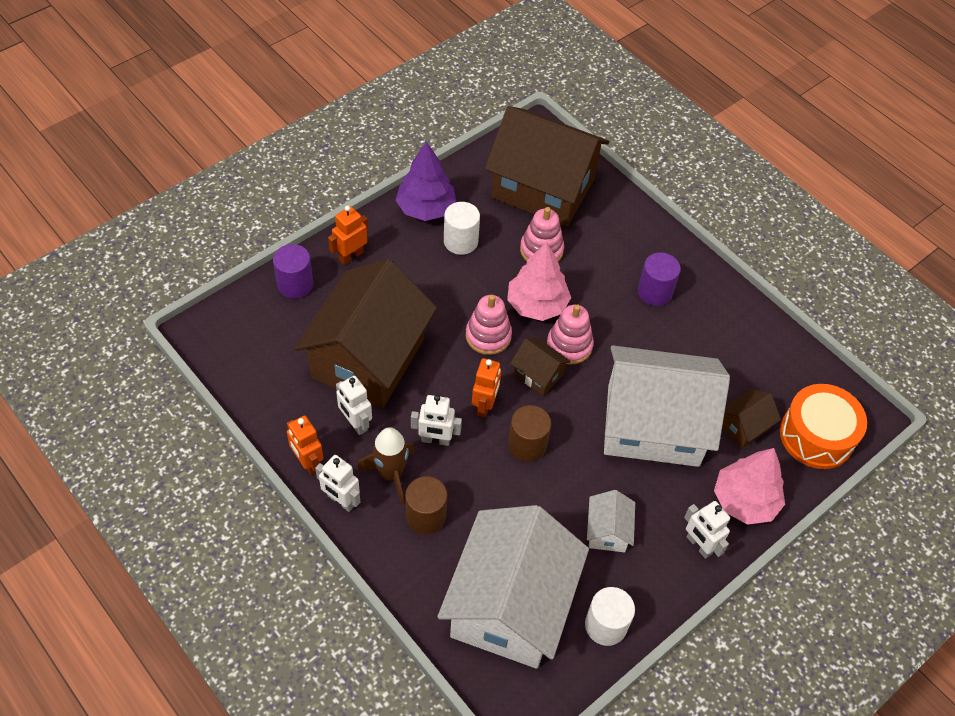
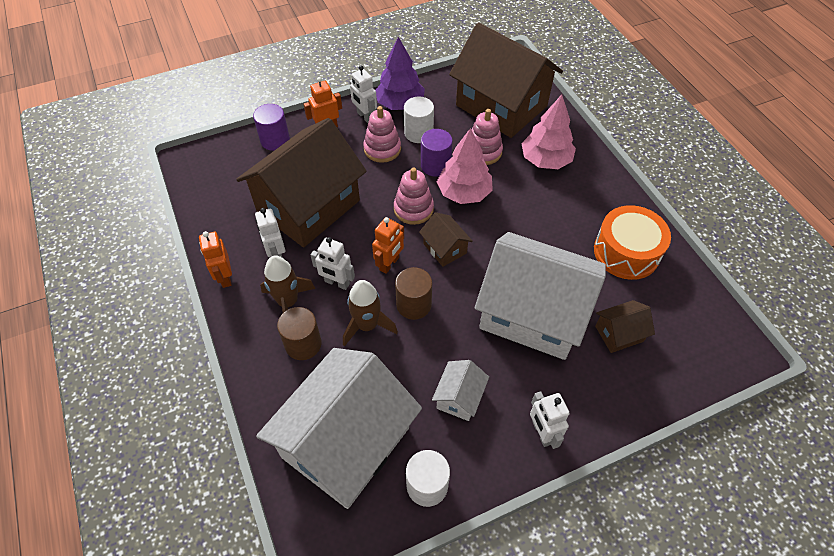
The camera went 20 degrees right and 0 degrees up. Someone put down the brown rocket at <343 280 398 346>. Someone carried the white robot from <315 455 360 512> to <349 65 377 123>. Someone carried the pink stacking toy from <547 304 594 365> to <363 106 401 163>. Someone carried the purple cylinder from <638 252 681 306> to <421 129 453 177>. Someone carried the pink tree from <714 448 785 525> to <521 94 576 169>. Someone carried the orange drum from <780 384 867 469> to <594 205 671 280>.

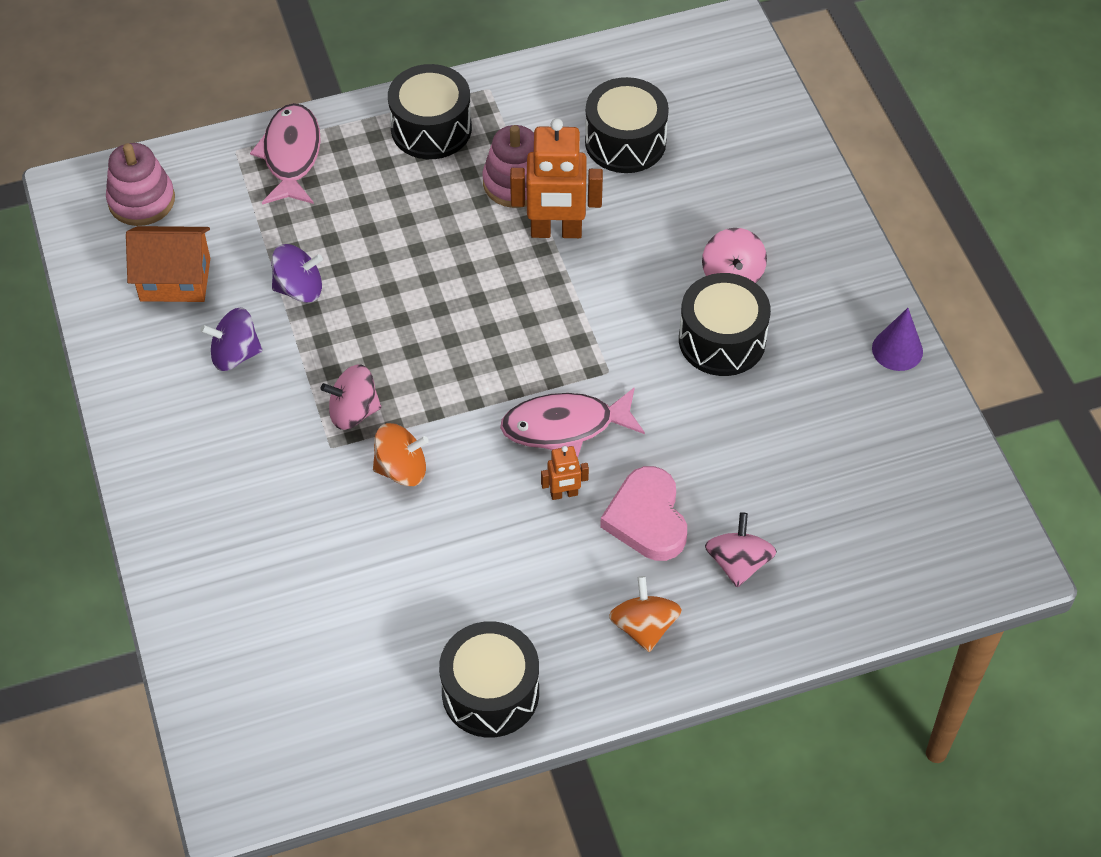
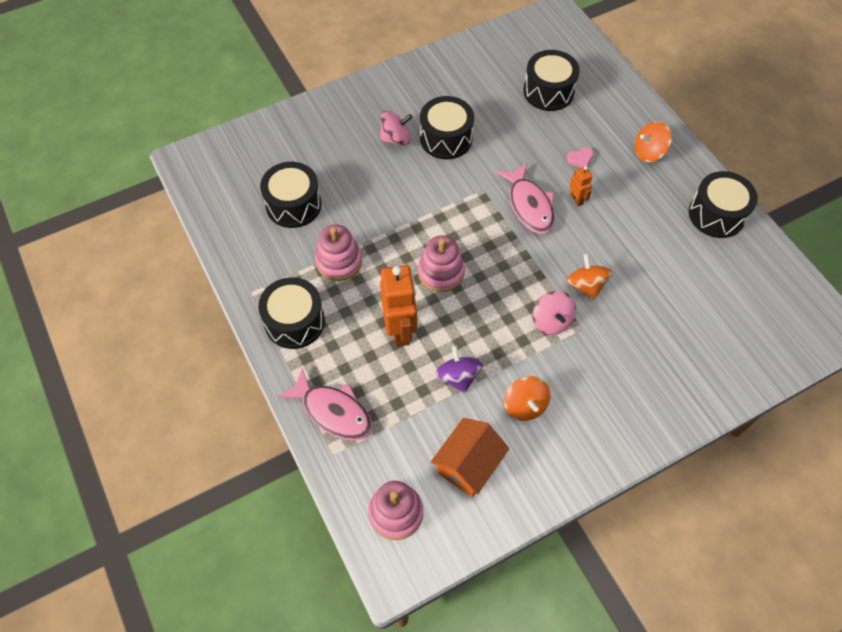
The camera went 100 degrees left and 5 degrees up. Someone rotated the pink fish at <250 103 321 205> by 135 degrees counterclockwise. Someone carried the orange robot from <510 118 603 238> to <380 265 417 347>. Someone put down the pink stacking toy at <418 235 465 292>. Someone rotated the orange house at <126 226 210 302> by 45 degrees clockwise. Someone repainted the purple spinning top at <200 308 262 371>, which became the orange spinning top at <504 376 551 421>. Someone put down the black drum at <524 50 580 111>. Someone scaled the pink heart at <600 466 687 561> by 0.47. Someone took away the pink spinning top at <705 512 777 588>. Someone took away the purple cone at <872 308 923 371>.

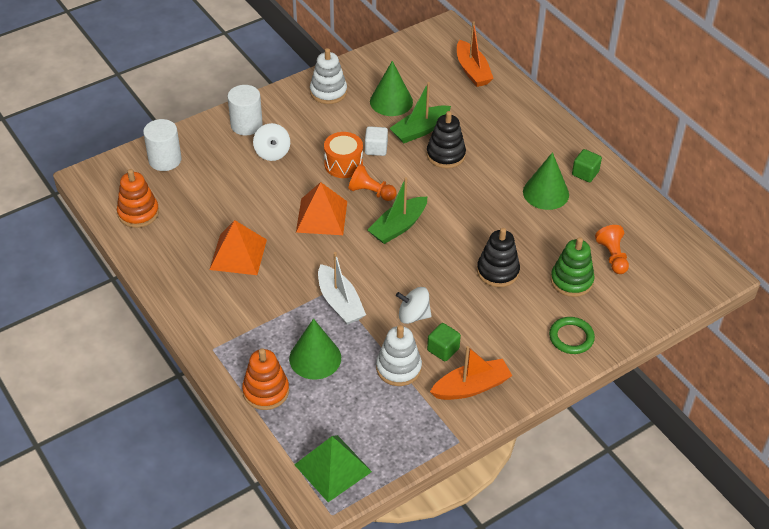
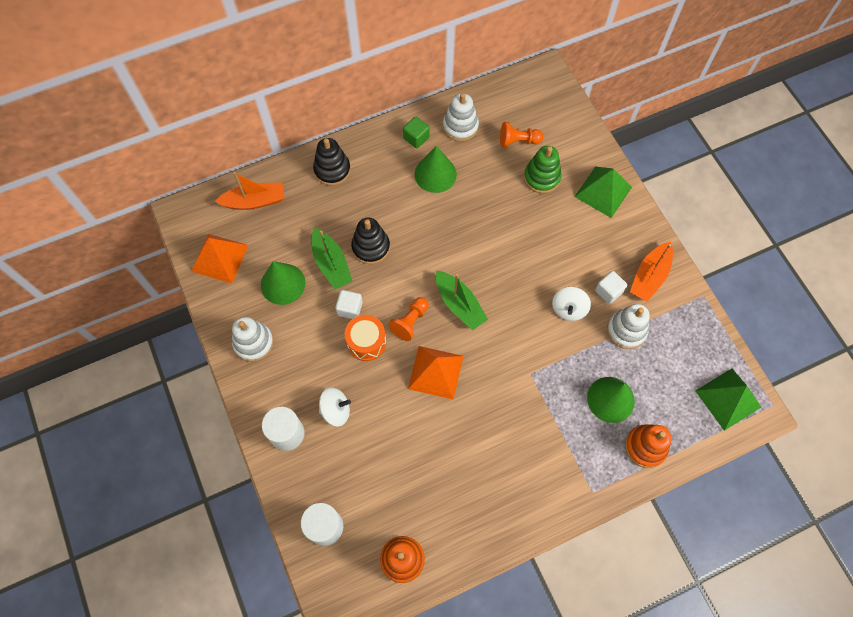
The camera went 80 degrees left and 20 degrees up. Someone carried the orange pyramid from <209 220 267 275> to <191 234 249 283>. Someone carried the black stacking toy from <477 228 520 287> to <313 138 351 186>. Someone put down the white stacking toy at <443 93 479 142>. Someone swapped the green ring at <549 317 595 354> for the green pyramid at <574 167 632 218>. Someone repainted the green cube at <427 323 461 361>, which became the white cube at <595 271 627 304>. Someone rotated the orange boat at <430 346 512 400> by 135 degrees counterclockwise. Someone took away the white boat at <318 252 366 325>.

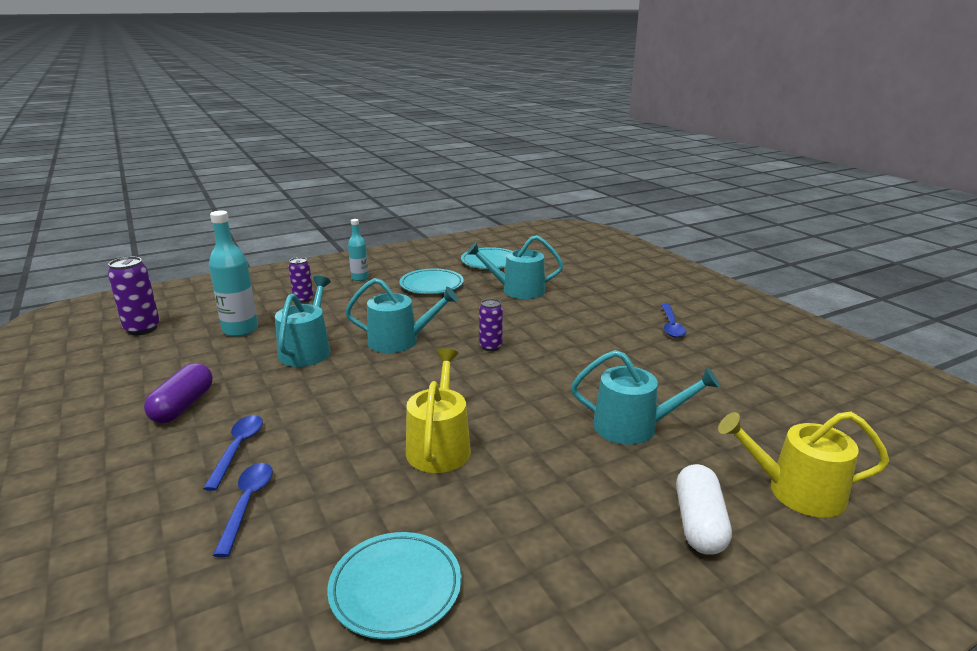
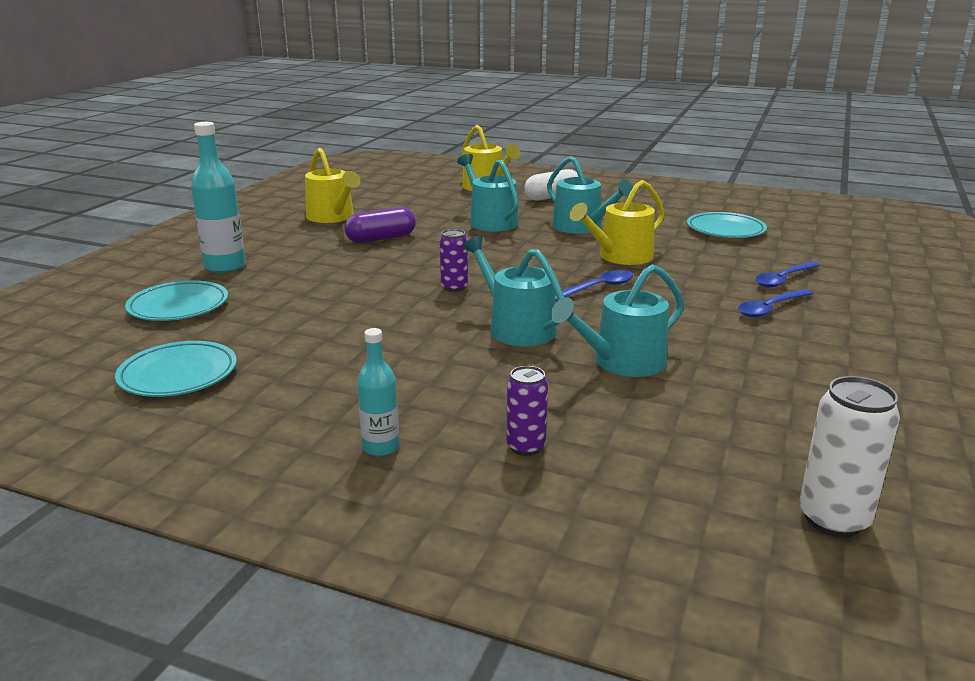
The camera went 130 degrees left and 0 degrees up. Someone carried the turquoise plate from <399 268 464 294> to <125 280 228 321>. Someone carried the turquoise bottle from <209 210 258 337> to <191 122 246 273>. Someone put down the yellow watering can at <305 148 361 223>. Someone carried the purple capsule from <144 363 213 423> to <344 207 416 243>. Someone carried the turquoise watering can from <467 235 563 299> to <547 156 633 234>. Someone carried the blue spoon from <661 304 686 338> to <555 270 633 301>. Someone repainted the purple can at <108 257 160 335>, which became the white can at <799 376 900 538>.

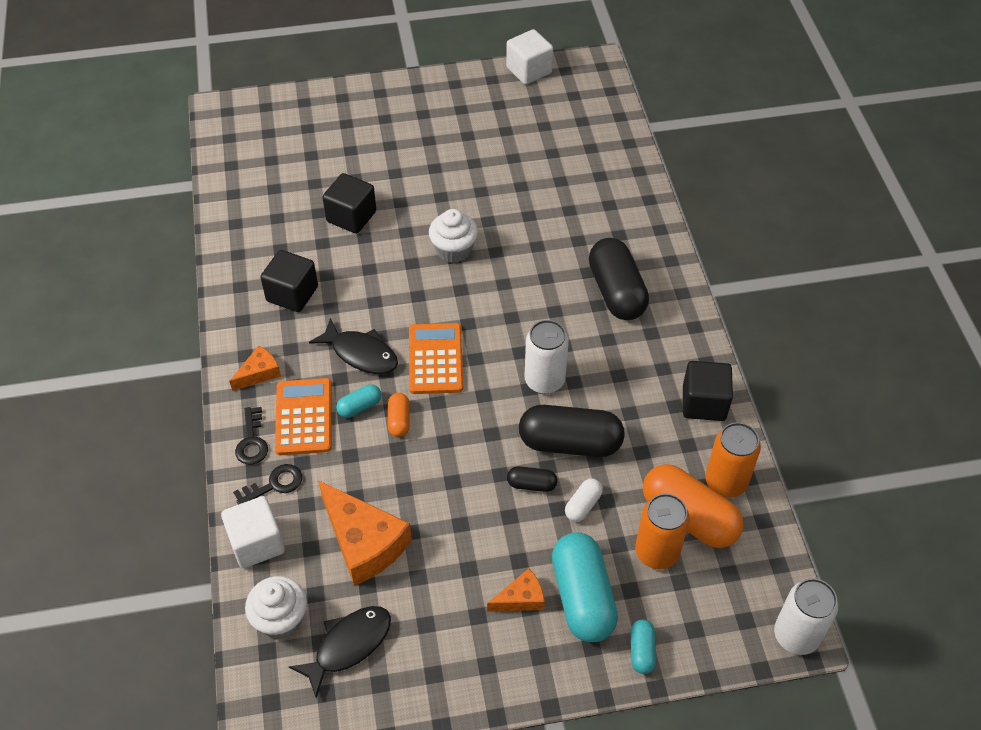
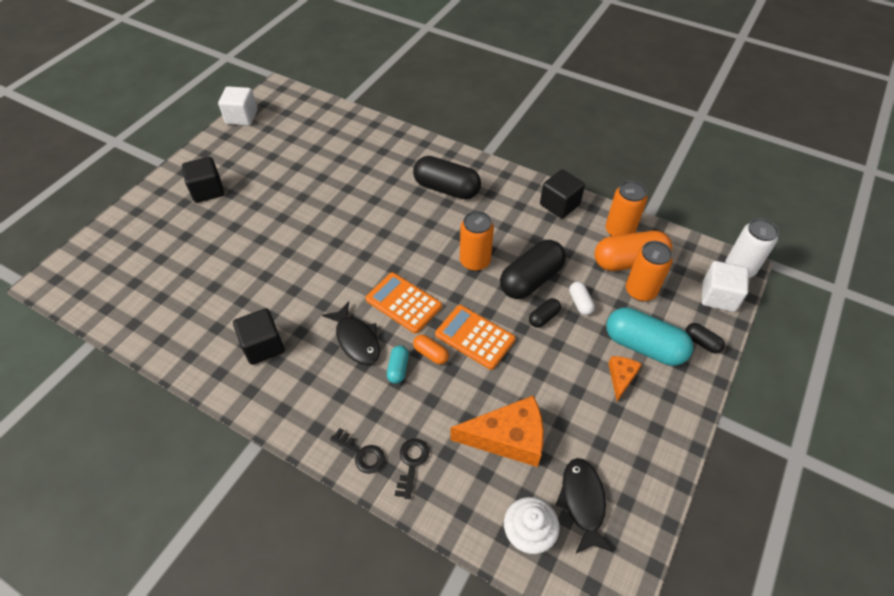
The camera went 50 degrees left and 0 degrees up. Someone carried the black cube from <322 173 376 234> to <182 157 224 203>. Someone rotated the black fish at <309 318 398 374> by 75 degrees clockwise. Someone carried the orange calculator from <275 378 332 455> to <435 305 515 370>. Someone repainted the white can at <525 320 569 394>, which became the orange can at <460 211 494 271>. Someone repainted the turquoise capsule at <631 620 656 674>, which became the black capsule at <685 323 725 354>. Someone carried the white cube from <221 496 285 568> to <702 261 748 312>. Someone took away the orange cheese at <229 345 281 391>. Someone took away the white cupcake at <429 209 478 263>.

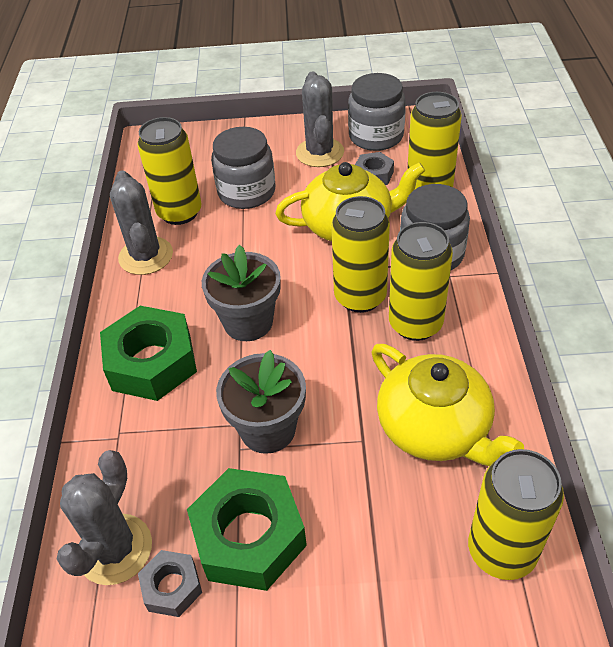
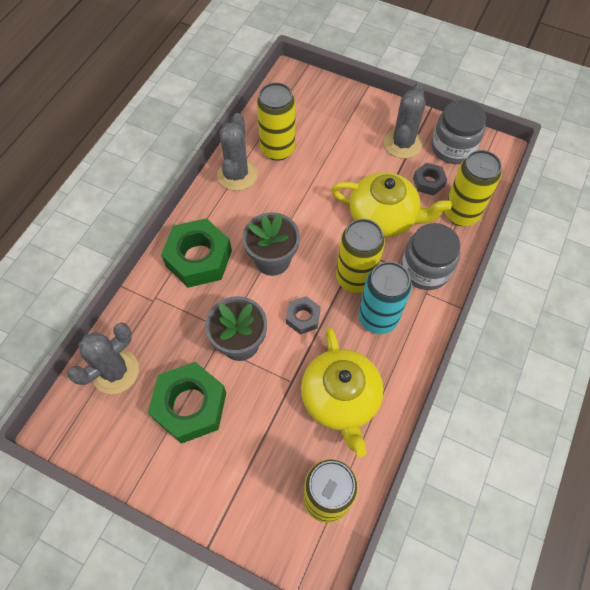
The camera went 25 degrees right and 15 degrees up. Someone carried the grey nut from <138 550 202 617> to <286 296 321 335>. Someone repainted the yellow can at <389 222 453 341>, which became the turquoise can at <359 261 412 334>. Someone took away the grey jar at <211 127 275 209>.

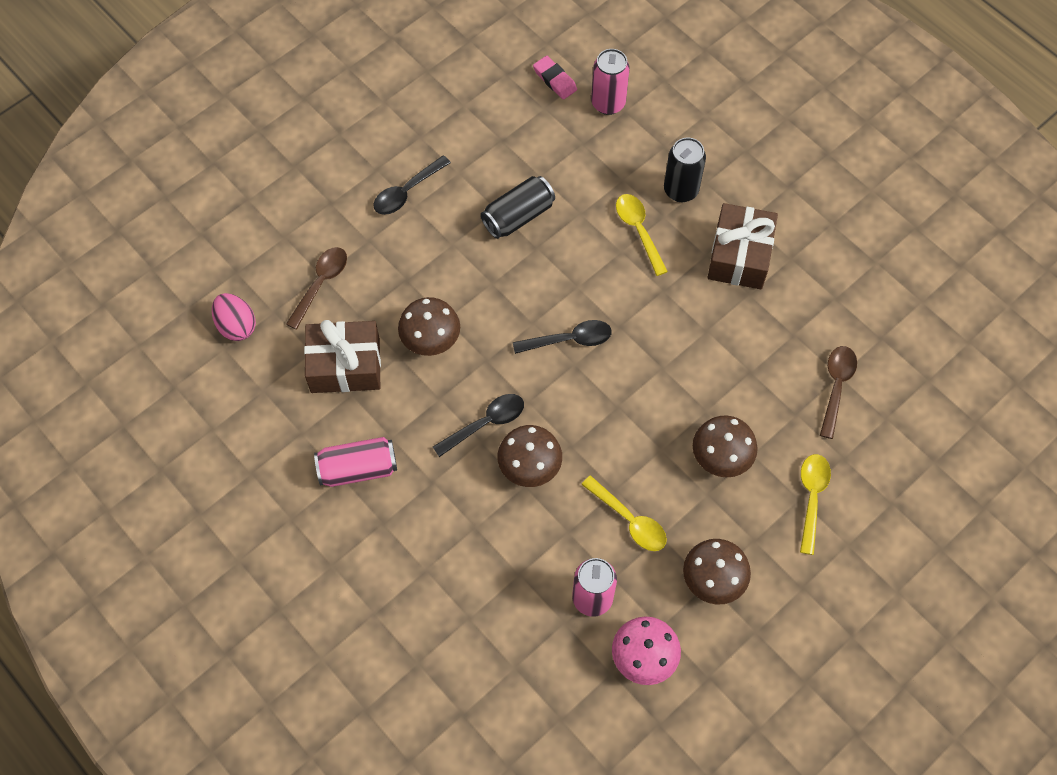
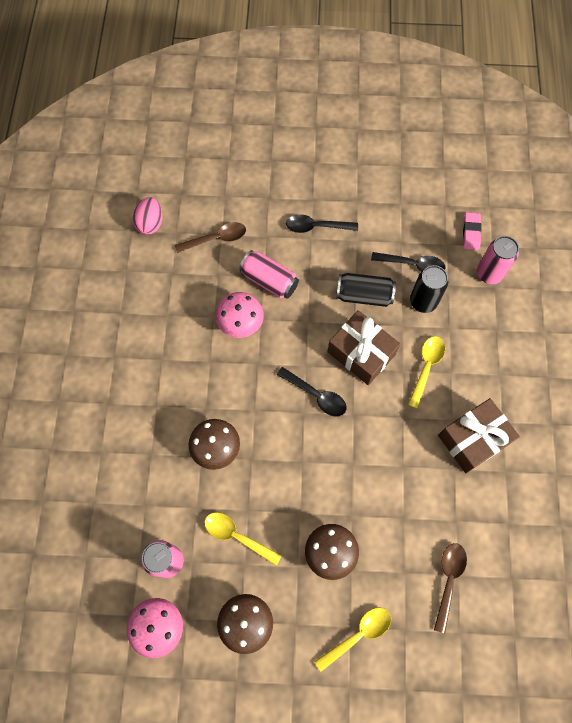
The camera went 45 degrees right and 5 degrees up. Someone rotated the yellow spoon at <581 475 667 551> by 120 degrees clockwise. Someone repainted the brown mushroom at <398 297 460 356>, which became the pink mushroom at <216 292 264 338>. Someone carried the pink can from <314 437 397 487> to <239 250 299 299>. Someone carried the brown gift from <304 320 381 393> to <327 310 400 385>. Someone carried the black spoon from <433 394 524 457> to <371 252 445 271>. Someone carried the black can from <664 138 706 202> to <410 265 448 313>. Someone rotated the brown spoon at <820 346 857 439> by 45 degrees counterclockwise.

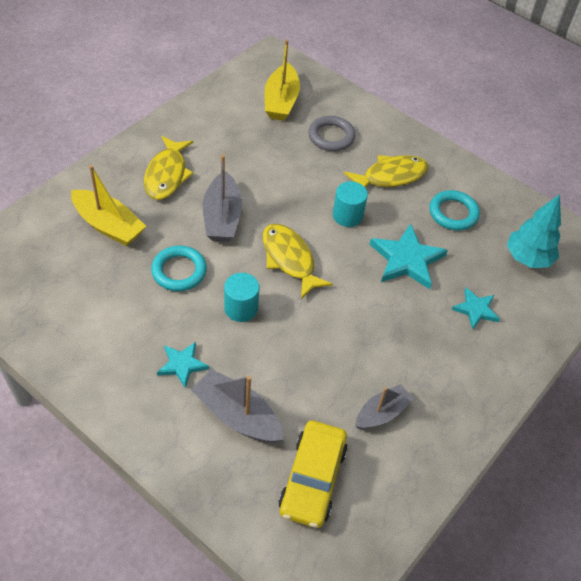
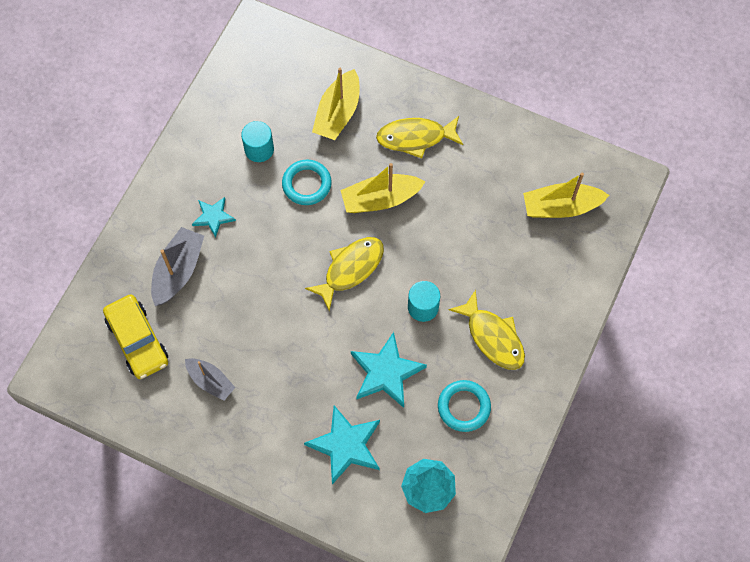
The camera went 80 degrees right and 15 degrees up. Someone rotated the yellow car at <279 421 348 528> by 120 degrees counterclockwise. Someone carried the turquoise cylinder from <224 273 260 322> to <241 121 274 162>. Someone scaled the turquoise star at <451 288 500 330> by 1.70. Someone repainted the grey boat at <203 155 242 242>, which became the yellow boat at <340 163 426 213>. Someone took away the grey ring at <308 116 355 151>.

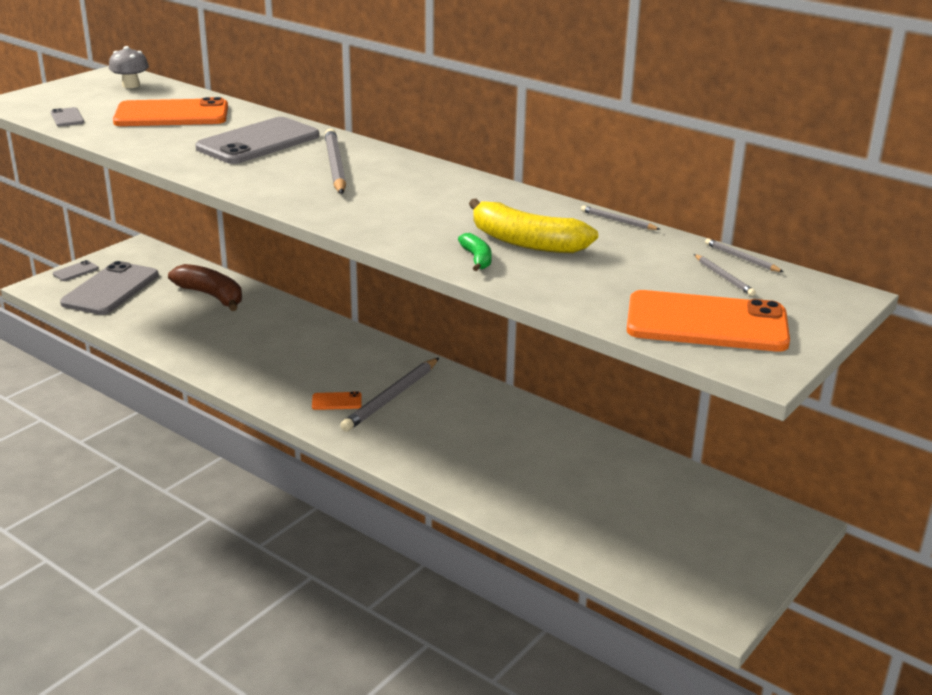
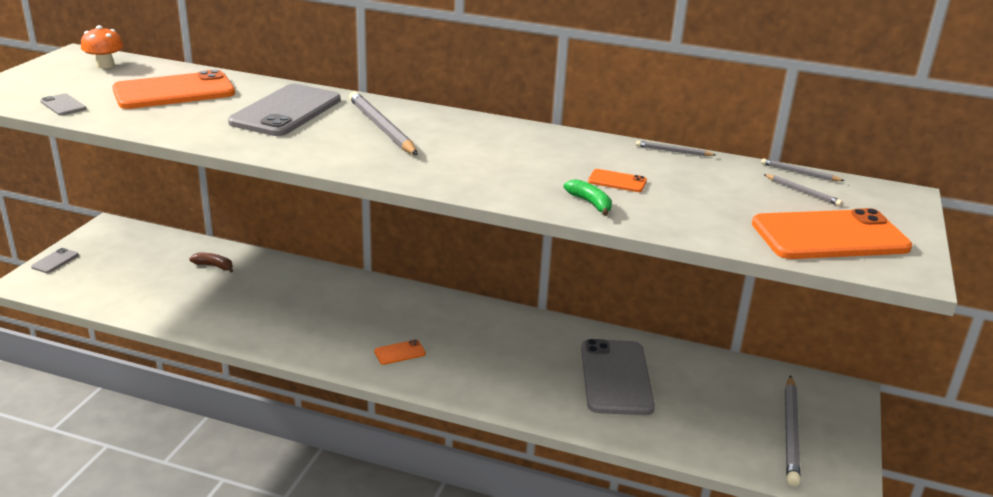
The camera went 20 degrees left and 0 degrees up. Someone repainted the grey mushroom at <109 46 149 88>, which became the orange mushroom at <81 25 124 68>. Someone scaled the brown banana at <168 264 242 311> by 0.49. Someone carried the grey phone from <60 261 159 315> to <581 339 655 415>. Someone swapped the yellow banana at <469 199 598 253> for the orange phone at <588 169 647 192>. Someone carried the grey pencil from <340 358 439 432> to <785 375 801 486>.

